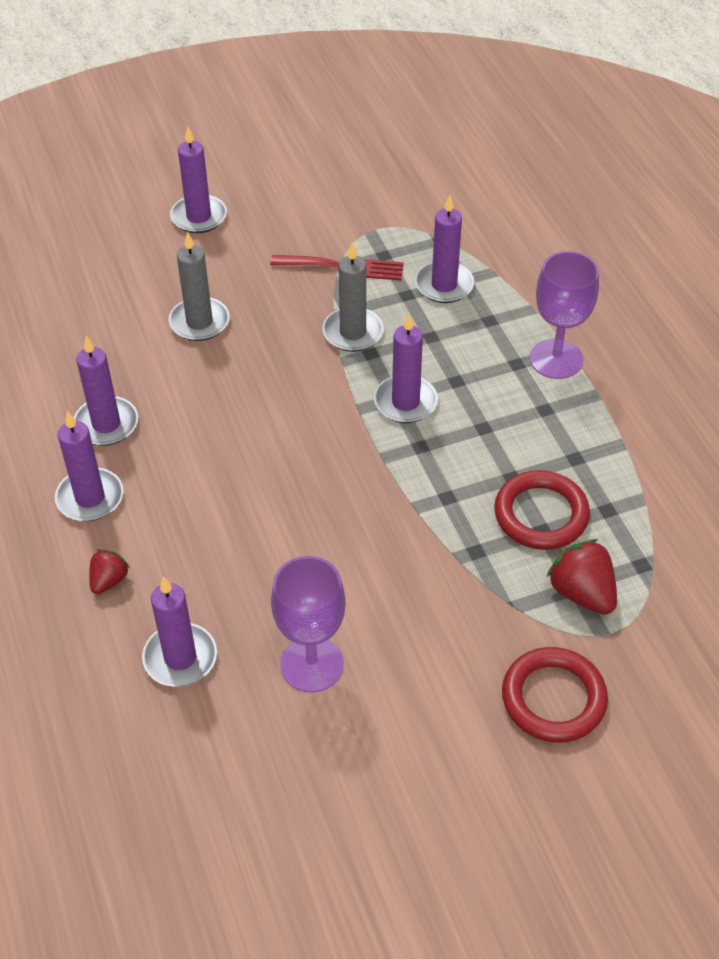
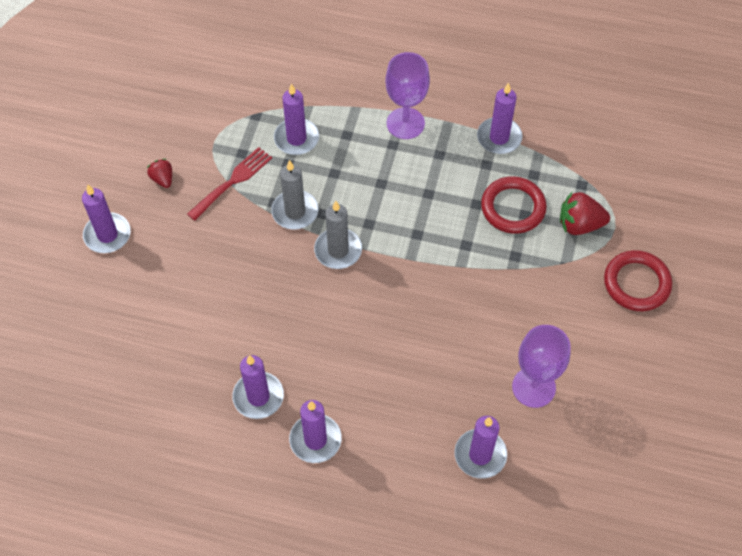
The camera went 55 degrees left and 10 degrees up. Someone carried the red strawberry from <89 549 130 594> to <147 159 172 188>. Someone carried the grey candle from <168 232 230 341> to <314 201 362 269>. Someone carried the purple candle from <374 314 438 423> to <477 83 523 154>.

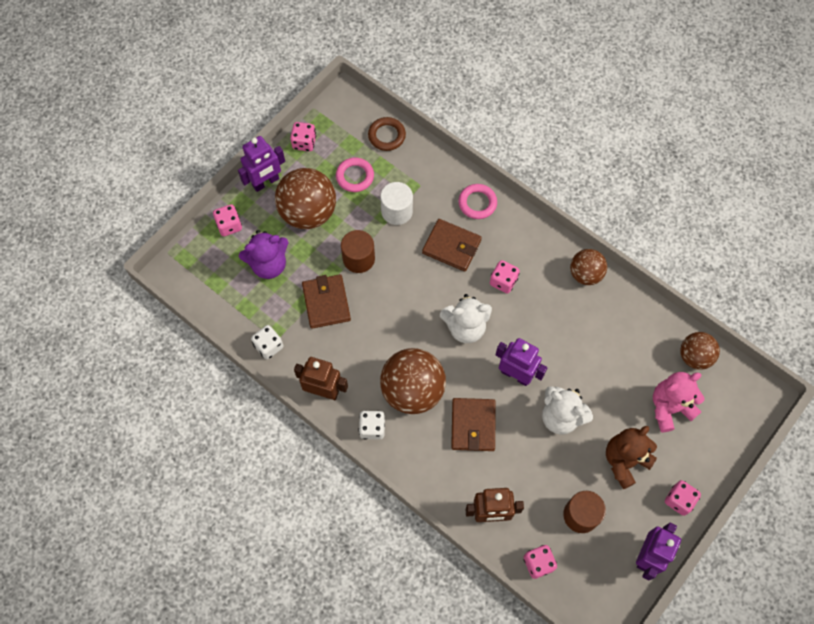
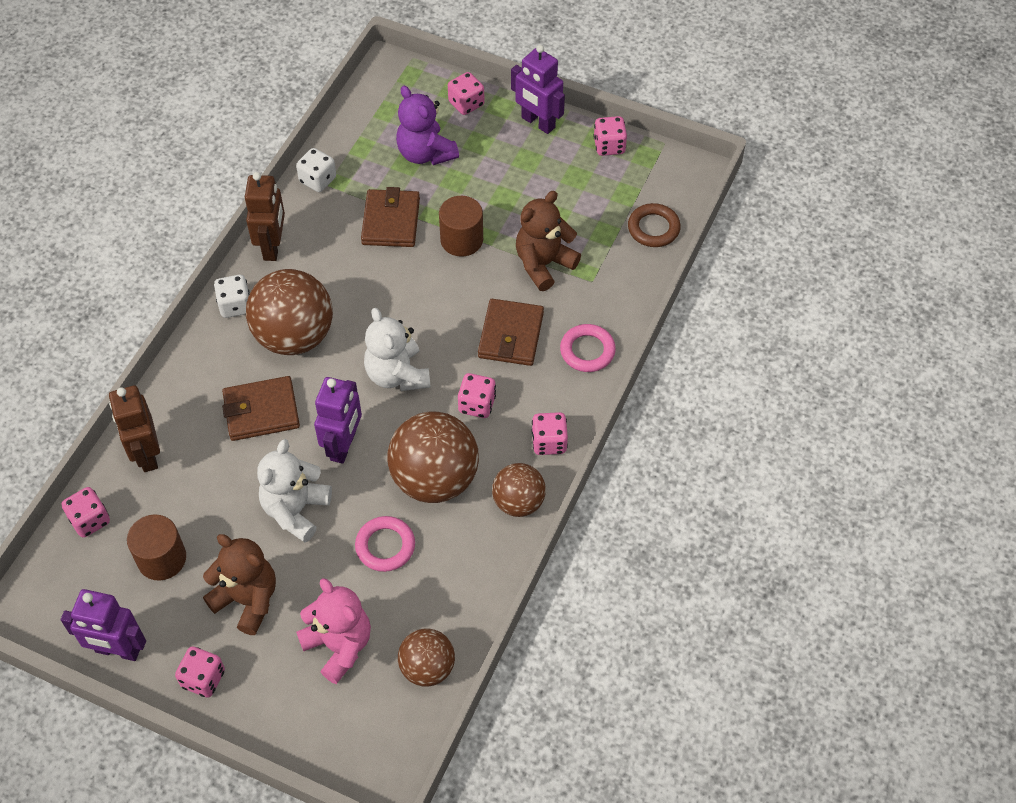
The camera went 75 degrees right and 10 degrees down. Someone carried the pink ring from <336 157 374 192> to <355 516 415 572>. Someone rotated the brown wallet at <302 274 351 329> by 60 degrees counterclockwise. Someone carried the brown ball from <275 168 336 229> to <387 412 479 503>. Someone swapped the white cylinder at <380 182 413 225> for the brown teddy bear at <516 191 581 291>. Someone put down the pink dice at <532 412 568 455>.

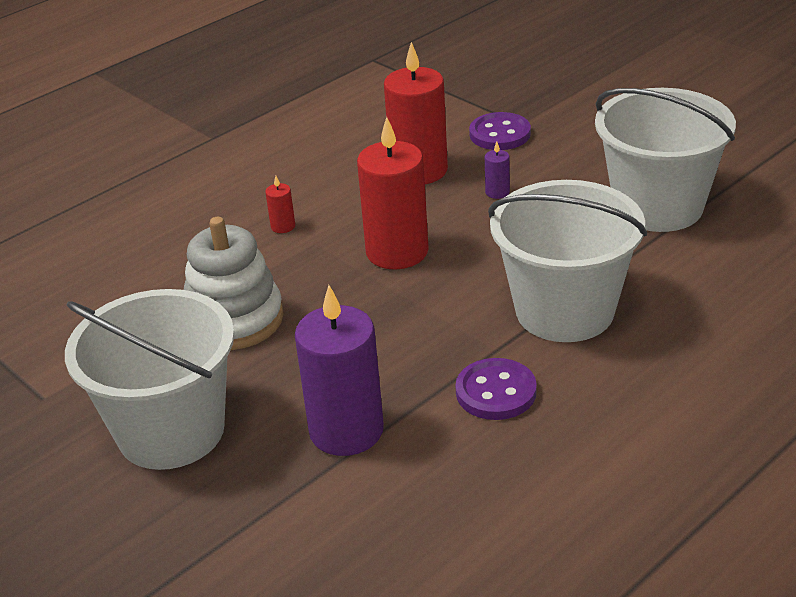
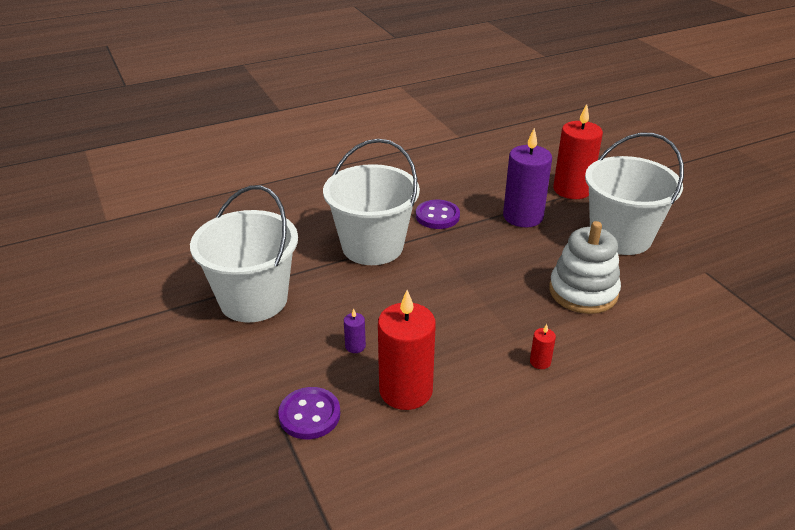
The camera went 165 degrees left and 0 degrees up. Someone carried the red candle from <357 117 429 269> to <553 104 603 199>.

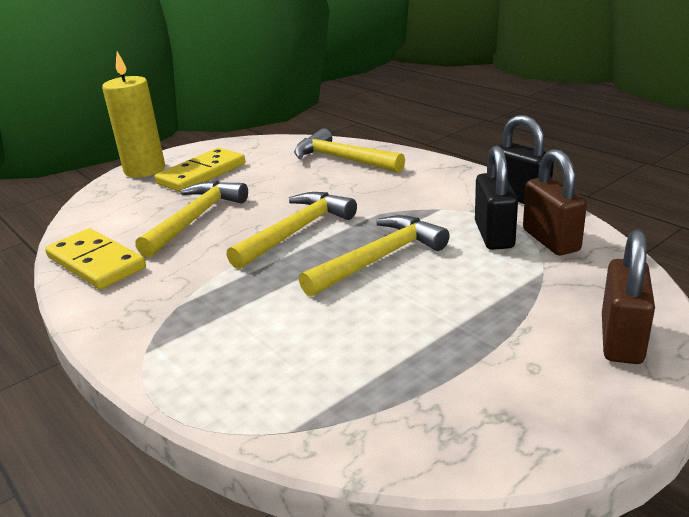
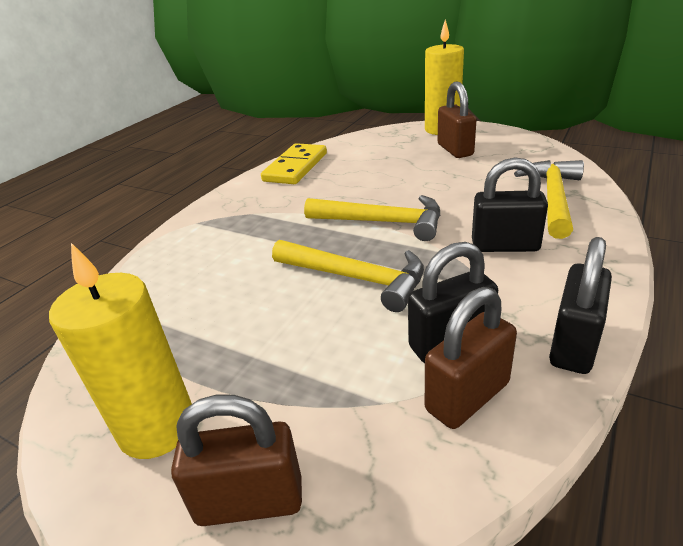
The camera went 70 degrees right and 5 degrees up. Someone put down the yellow candle at <49 243 192 459>. Someone swapped the yellow domino at <155 148 245 192> for the brown padlock at <438 82 476 158>. Someone put down the black padlock at <472 157 548 252>. Someone took away the yellow hammer at <135 181 248 257>.

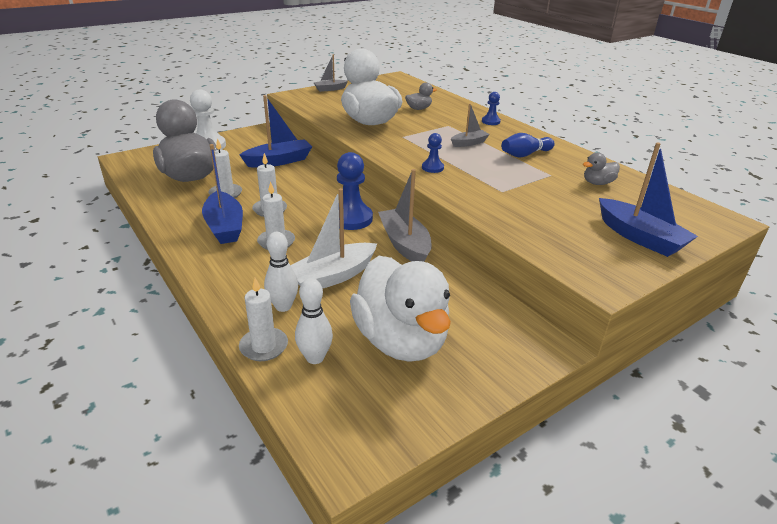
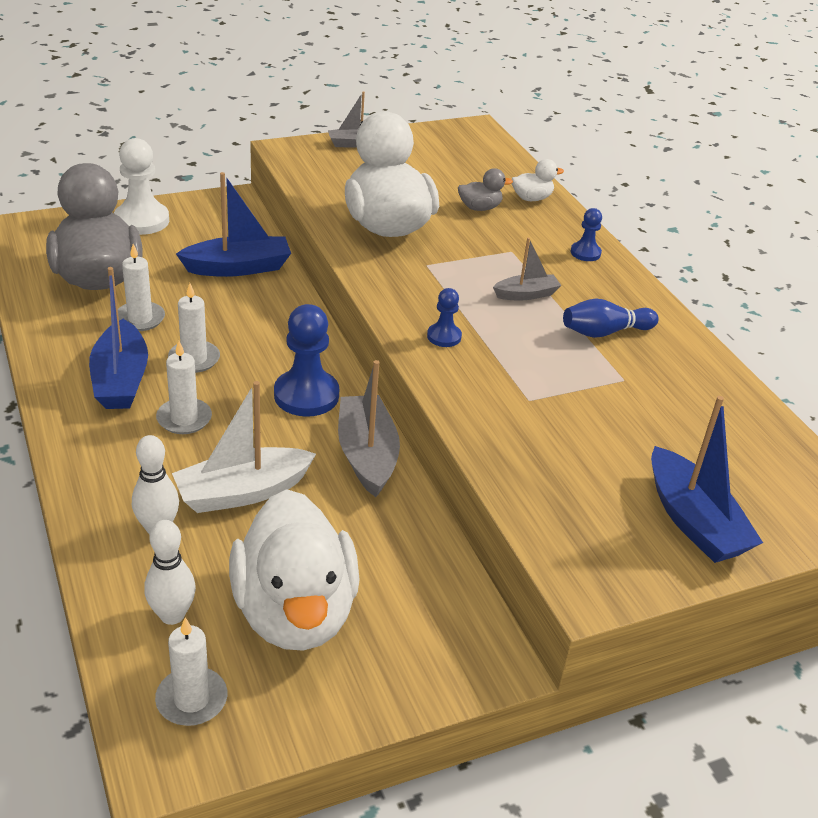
The camera went 10 degrees right and 5 degrees up. Someone carried the white candle from <239 278 288 361> to <155 617 227 726>. Someone put down the white duck at <512 159 564 201>. Someone took away the grey duck at <583 153 620 185>.

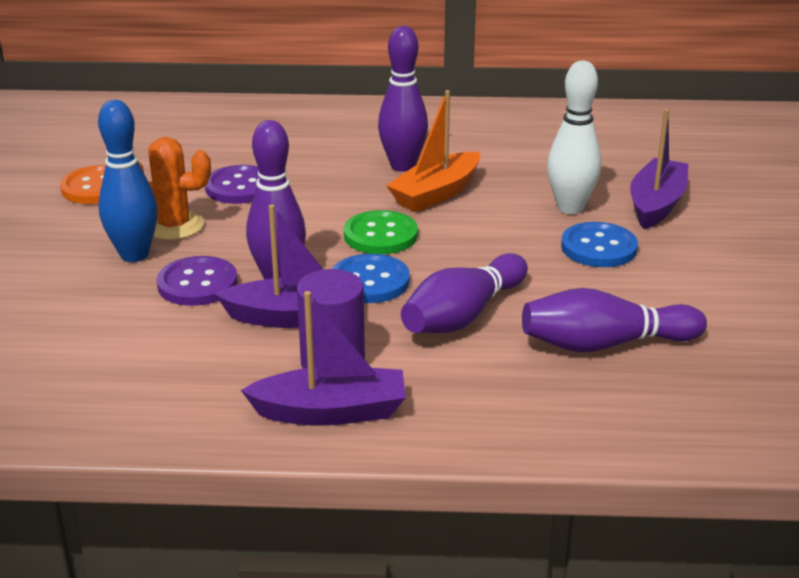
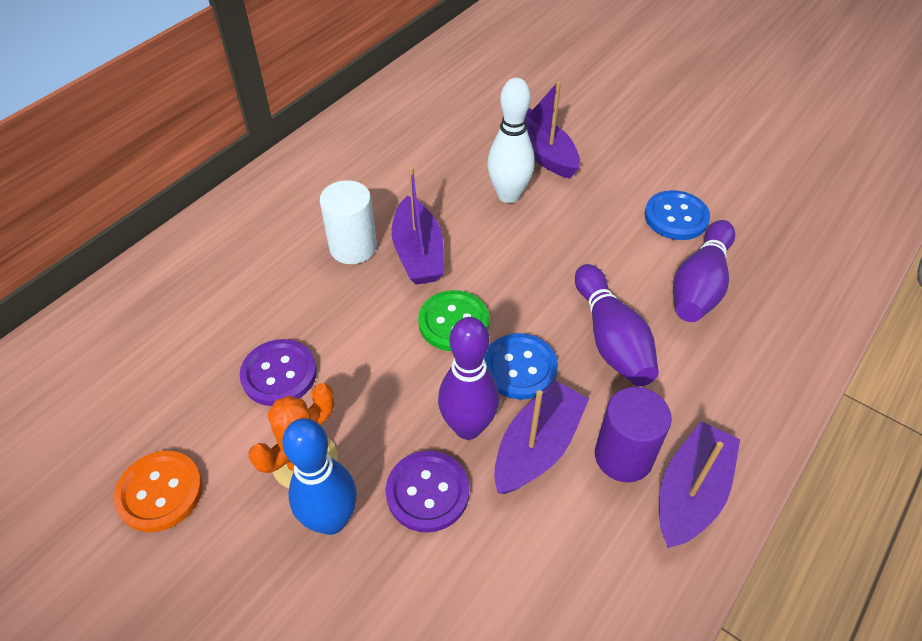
The camera went 55 degrees left and 20 degrees up. Someone swapped the purple bowling pin at <378 26 428 172> for the white cylinder at <320 180 377 264>. Someone repainted the orange boat at <386 90 480 212>, which became the purple boat at <392 166 444 285>. Someone carried the blue button from <561 222 638 267> to <645 190 710 240>.

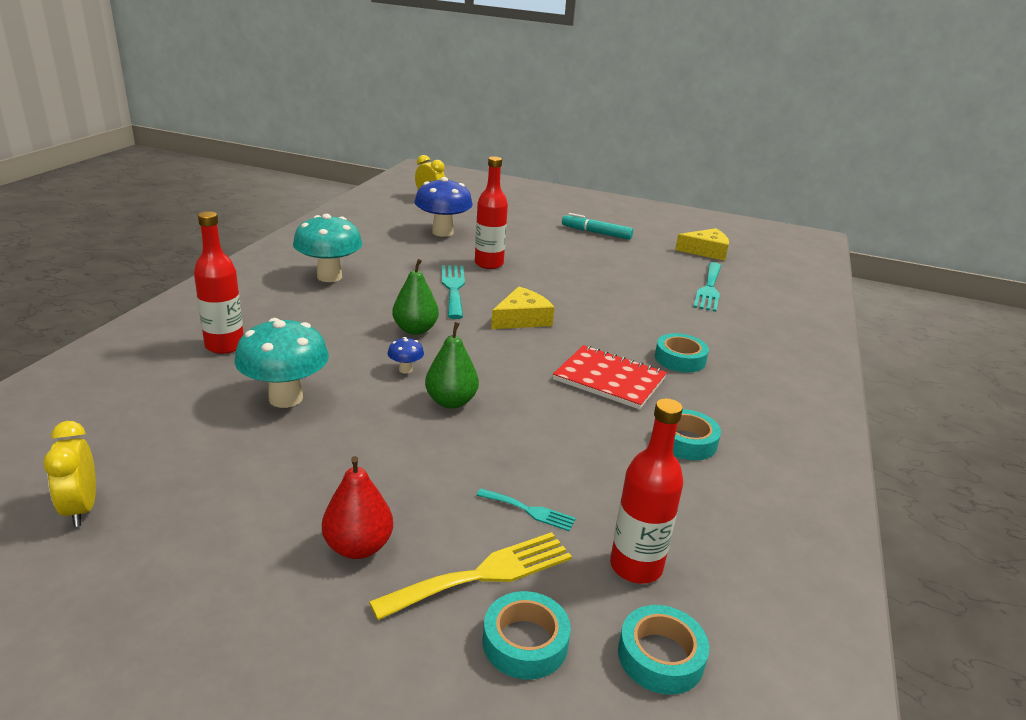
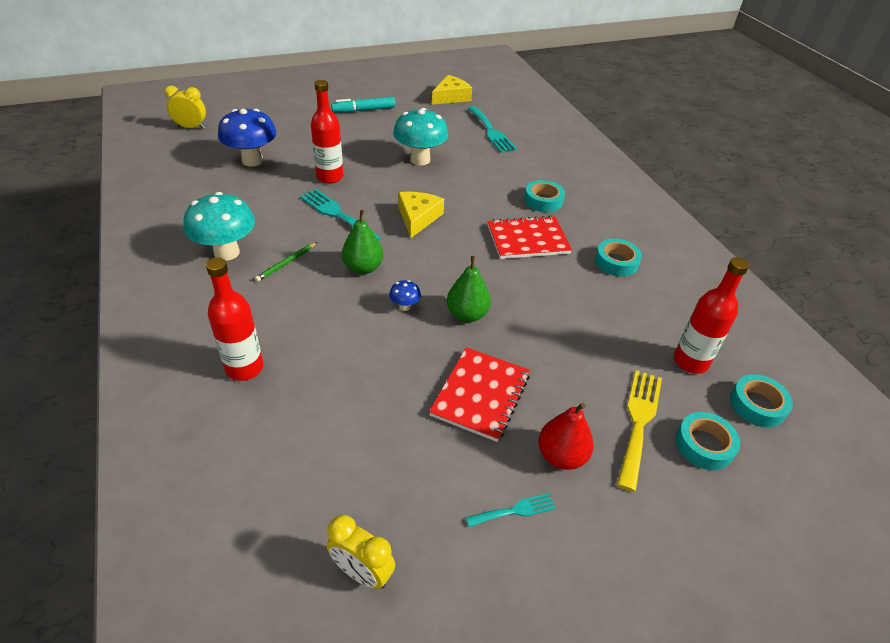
The camera went 40 degrees left and 15 degrees up. Someone put down the green pencil at <255 242 317 282>. Someone carried the turquoise mushroom from <235 318 329 408> to <393 108 448 165>. Someone put down the red notebook at <429 347 530 442>. Someone carried the turquoise fork from <476 488 576 531> to <466 493 556 527>.

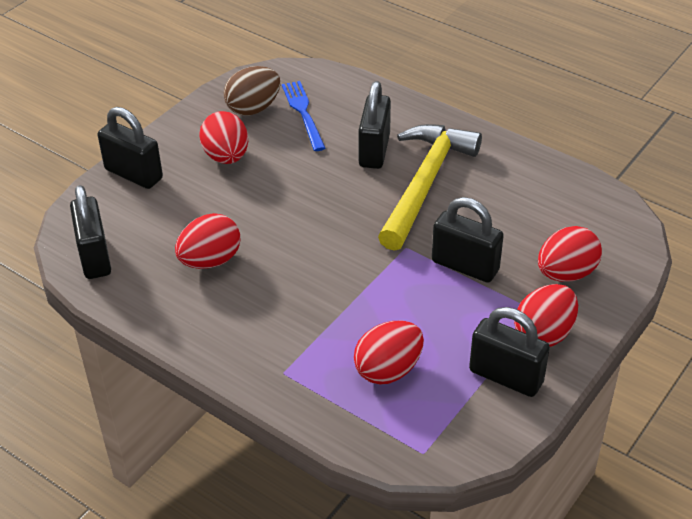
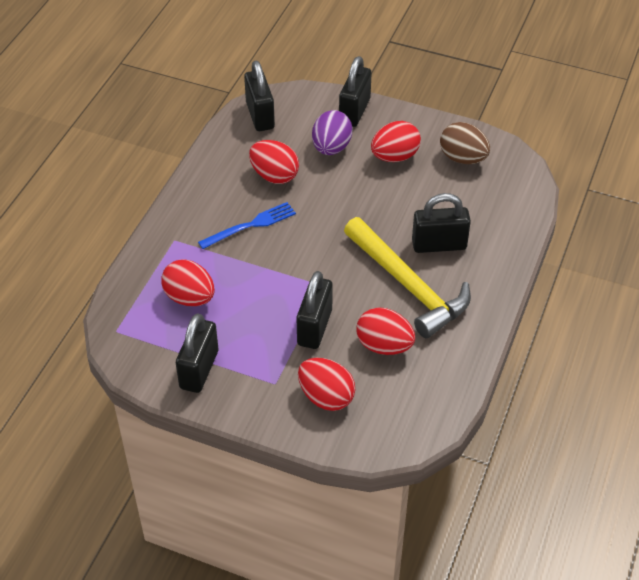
The camera went 75 degrees right and 5 degrees up. Someone carried the blue fork from <282 81 325 151> to <198 202 296 249>. Someone rotated the black padlock at <70 185 111 279> by 75 degrees counterclockwise. Someone put down the purple egg at <312 110 352 155>. Someone rotated the yellow hammer at <378 124 482 251> by 45 degrees clockwise. Someone carried the red egg from <514 284 578 347> to <357 307 415 355>.

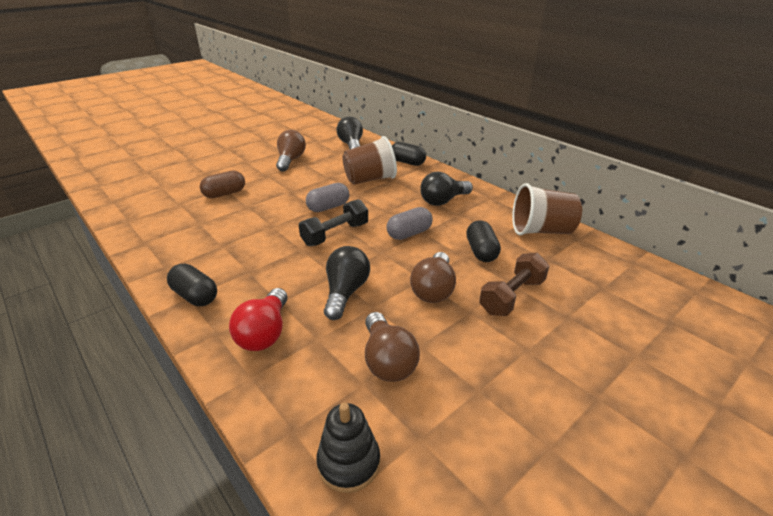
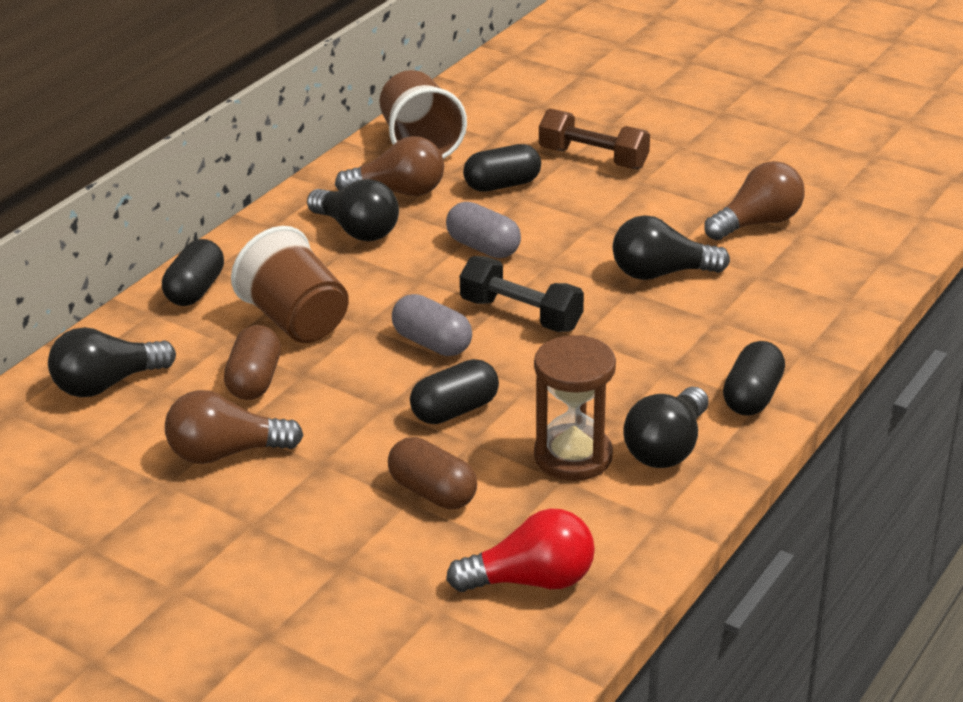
The camera went 105 degrees left and 0 degrees up. Someone put down the brown capsule at <224 325 281 400>. Someone carried the brown light bulb from <410 252 456 303> to <335 136 444 196>. Someone put down the black capsule at <410 359 499 424>. Someone carried the red light bulb from <229 288 288 351> to <446 509 595 592>. Someone put down the brown hourglass at <534 335 616 481>. Someone put down the black light bulb at <623 387 708 468>. Someone took away the black stacking toy at <316 403 380 493>.

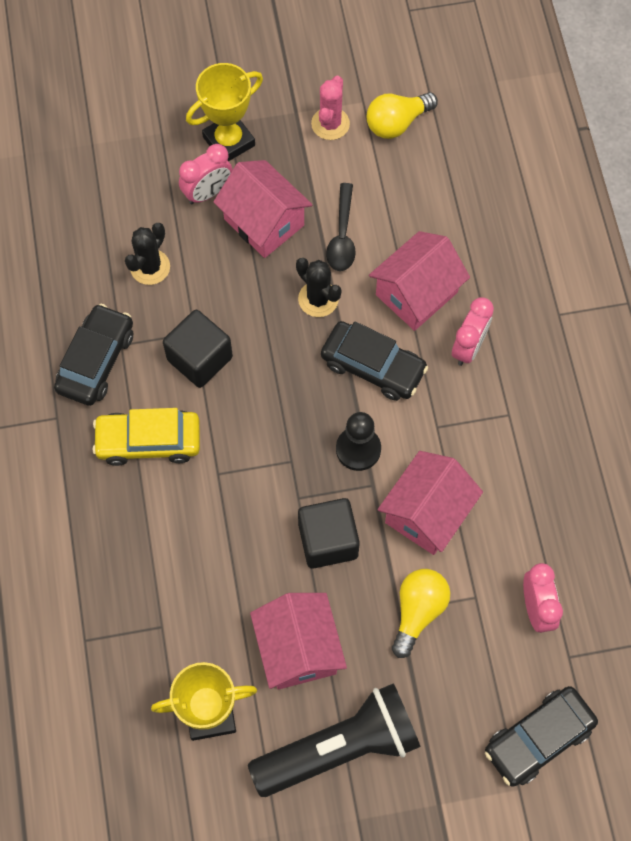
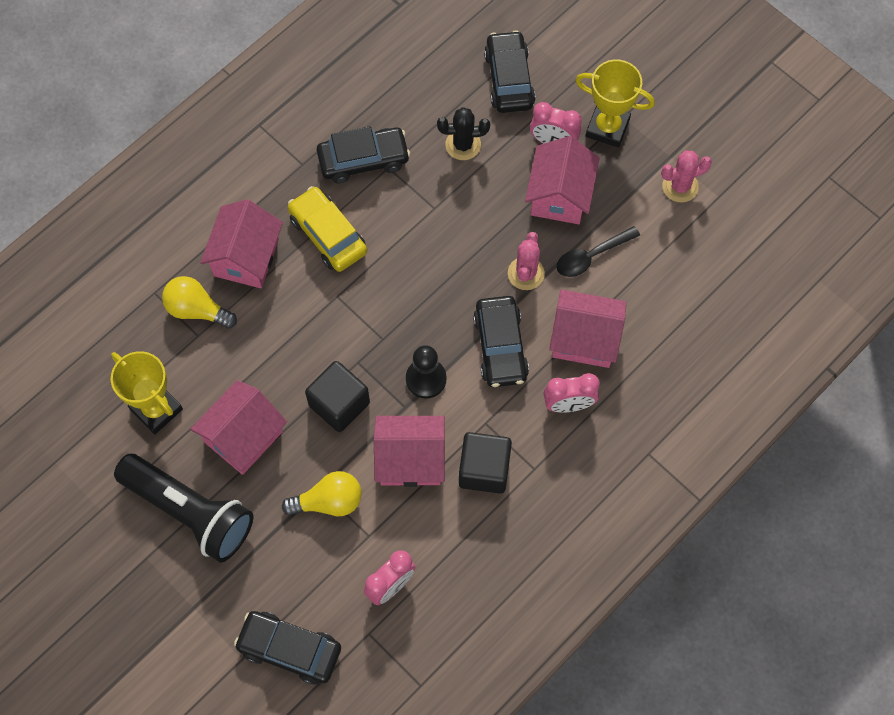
The camera went 55 degrees right and 0 degrees up. Someone carried the yellow light bulb from <367 92 438 139> to <162 276 237 329>. Someone put down the pink house at <200 199 283 288>. Someone carried the black cube from <163 310 233 388> to <459 432 512 493>. Someone put down the black car at <484 30 536 113>. Someone repainted the black cactus at <296 258 342 317>, which became the pink cactus at <508 232 545 290>.

